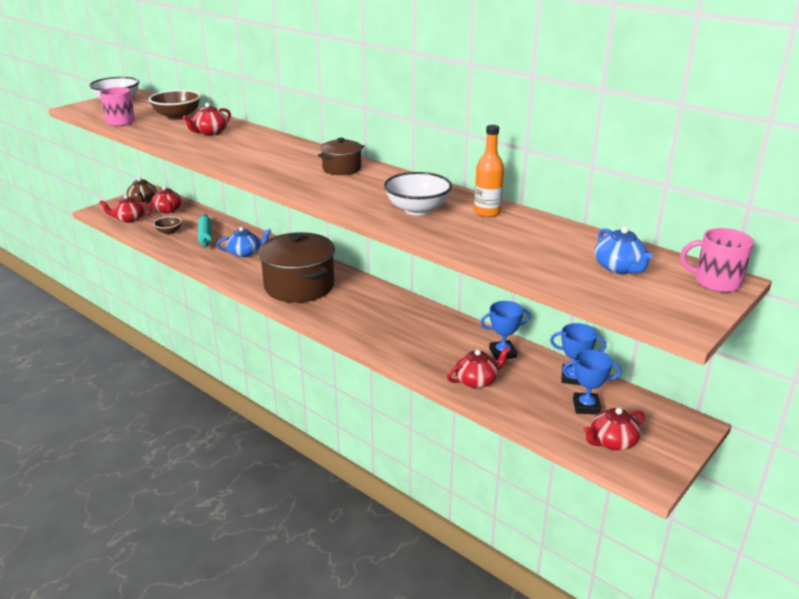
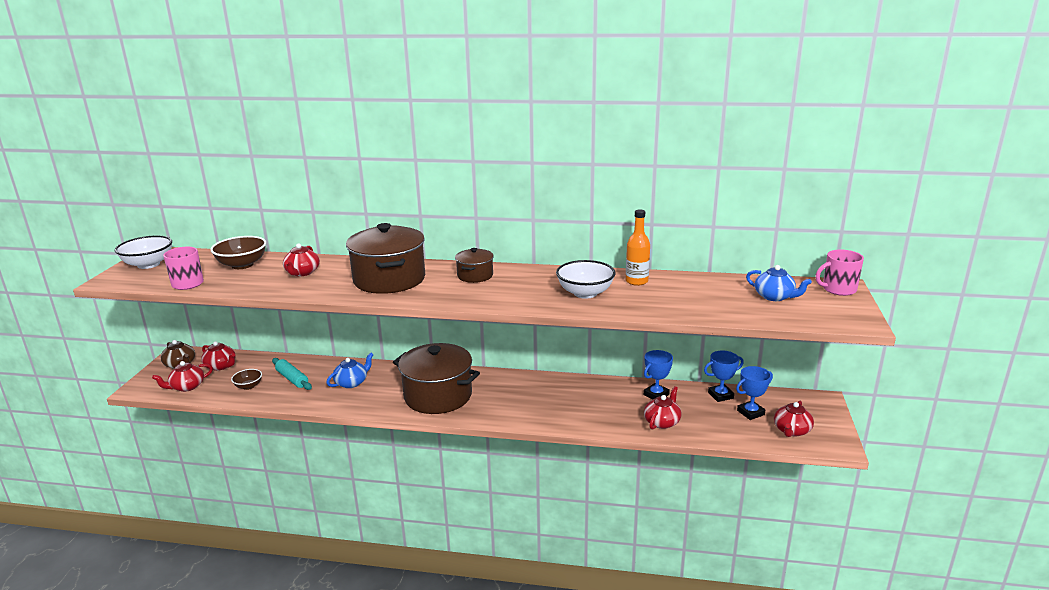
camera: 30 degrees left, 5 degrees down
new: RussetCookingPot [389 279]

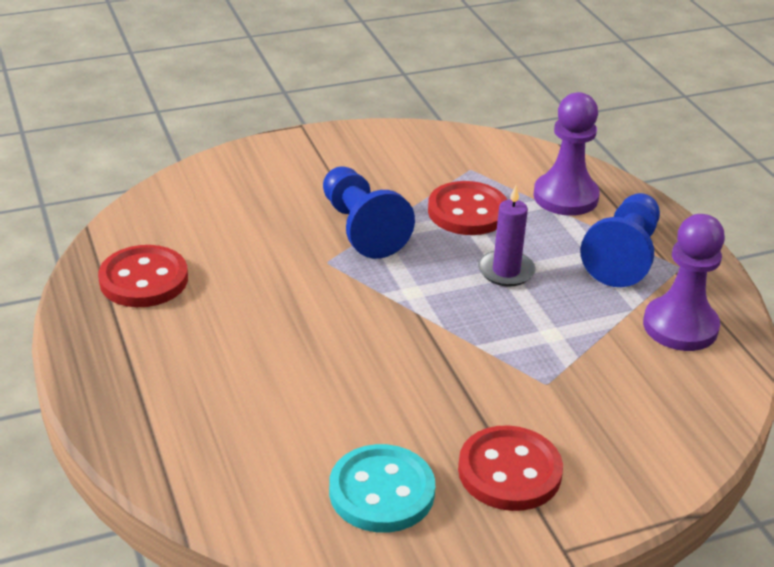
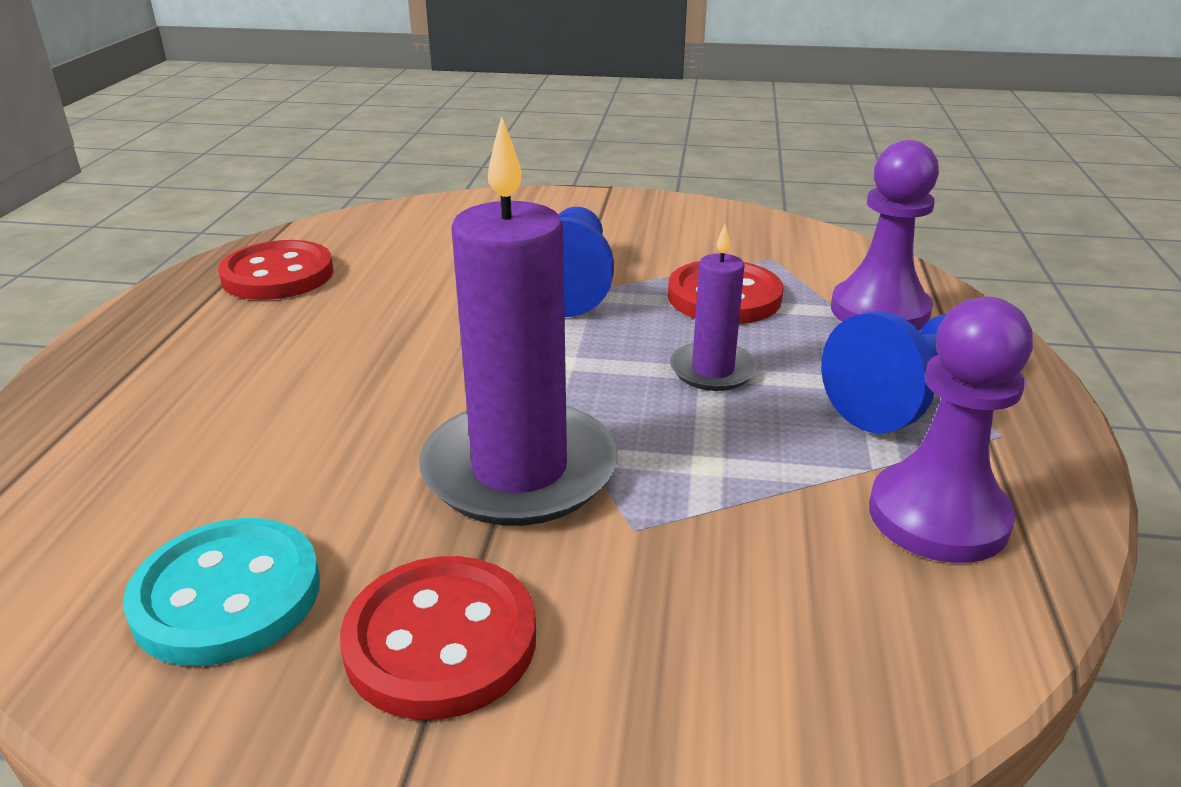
camera: 30 degrees right, 5 degrees down
new: RoyalPurplePillarCandle [519 470]

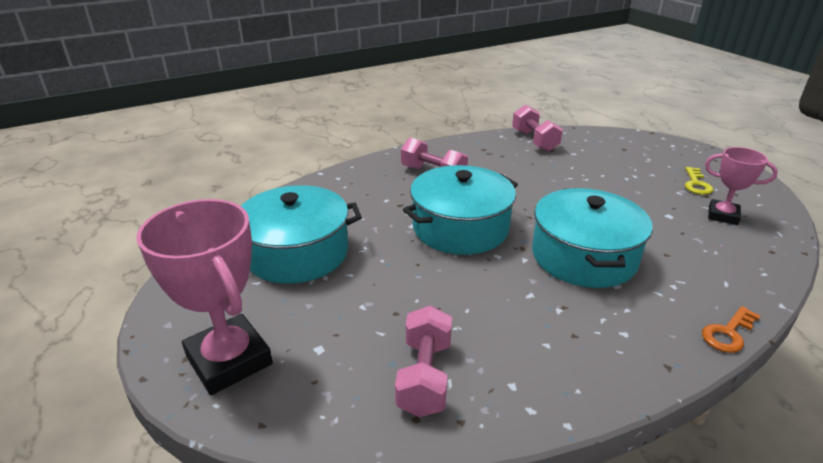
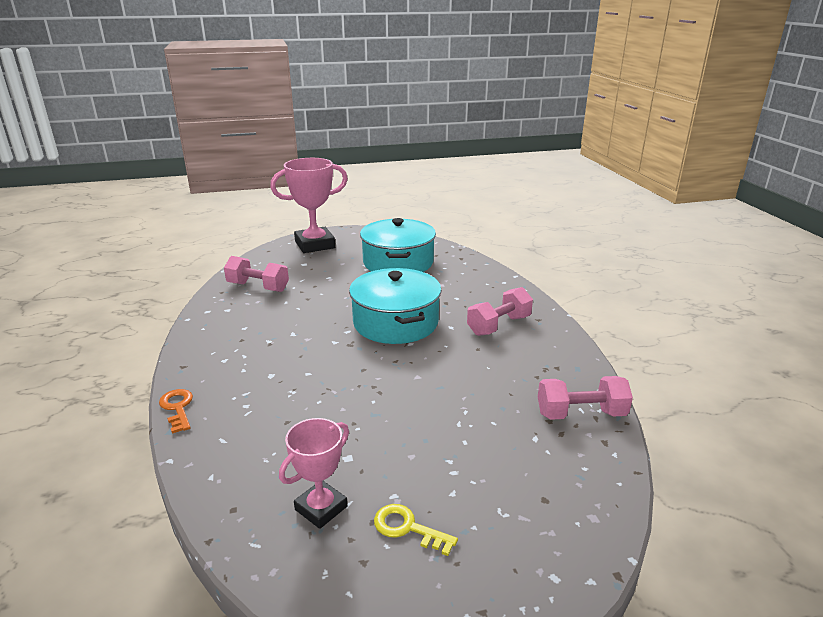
camera: 105 degrees right, 5 degrees down
gone: TealCookingPot [583 256]

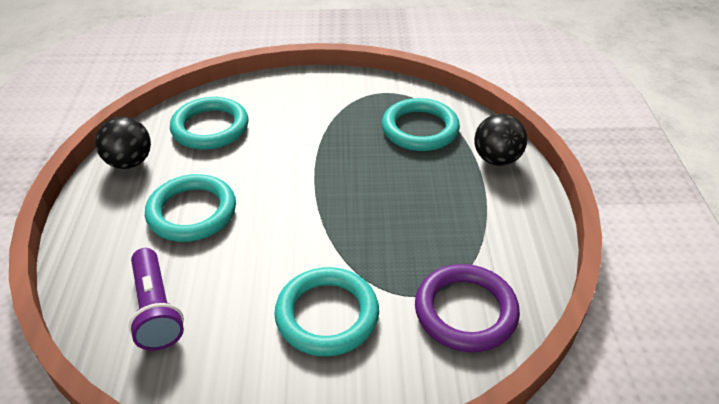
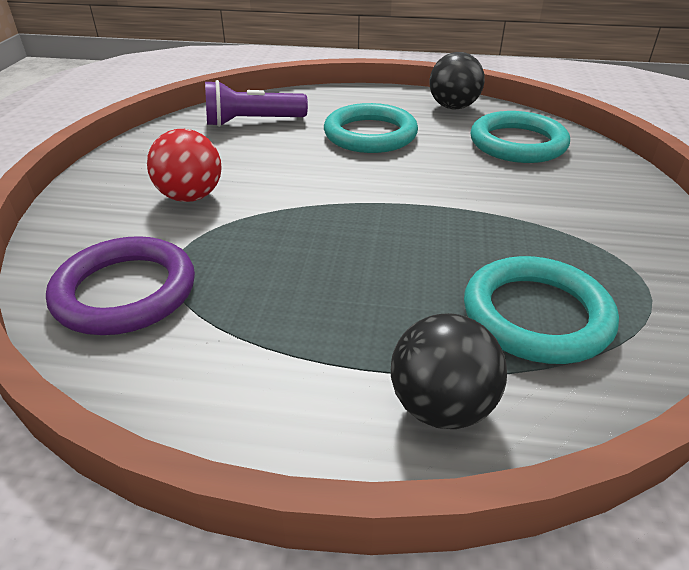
camera: 100 degrees right, 5 degrees down
swapped: TealTorus [327 315] to RedSphere [191 196]

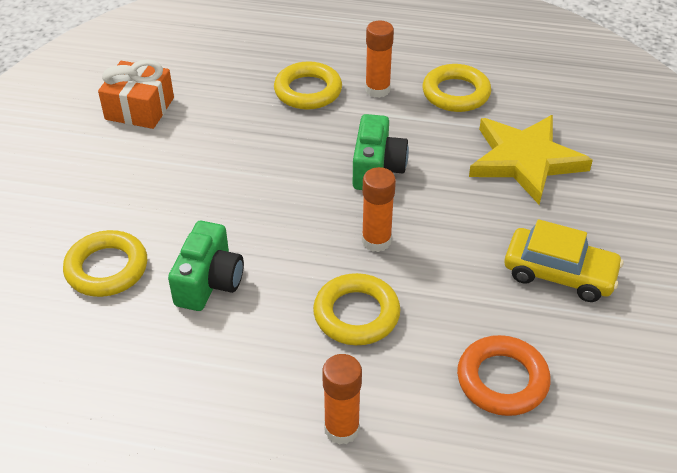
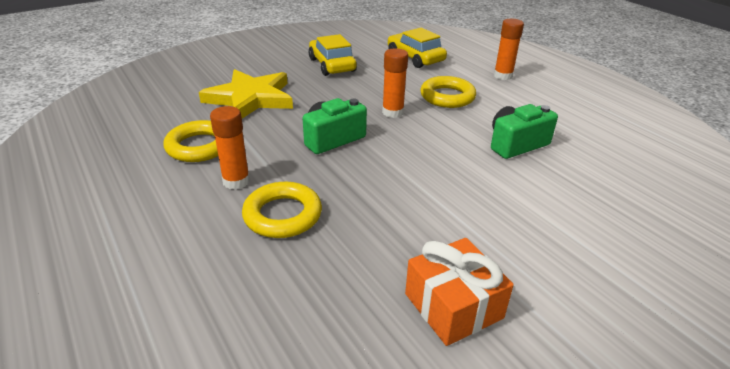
camera: 135 degrees left, 10 degrees down
gone: YellowTorus [107 268]
swapped: OrangeColouredTorus [502 380] to YellowCar [415 58]

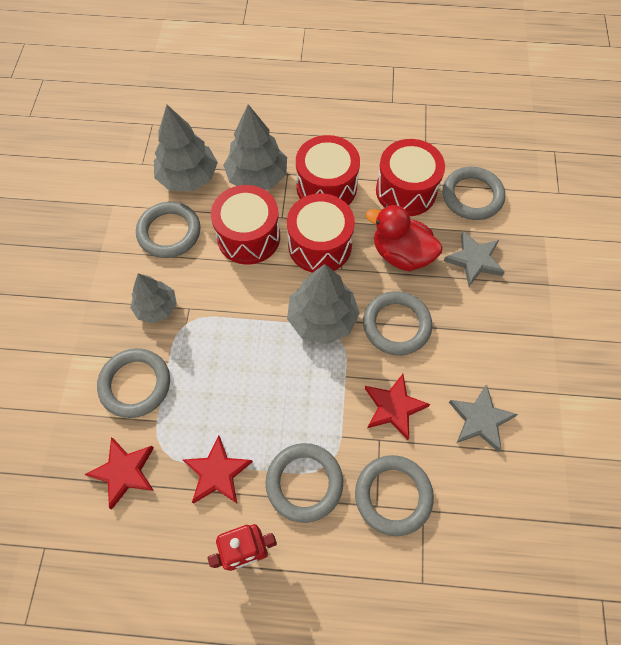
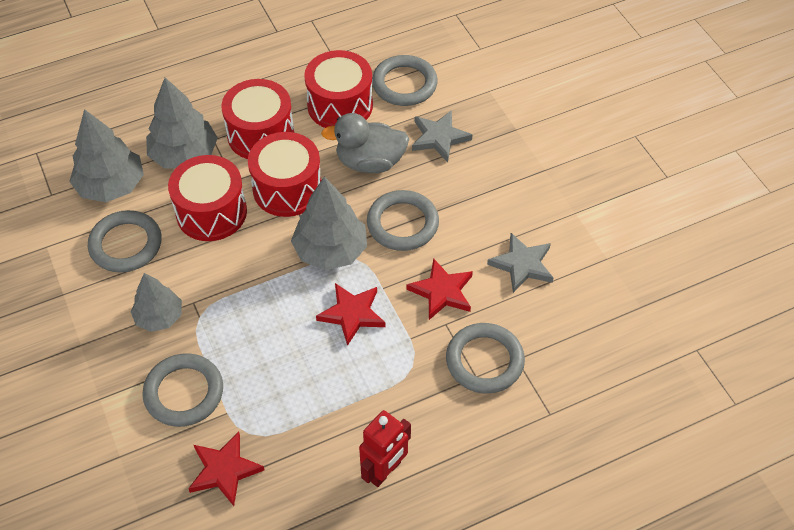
camera: 30 degrees left, 10 degrees down
gone: GrayTorus [304 483]
shifted: RedStar [217 473] to [352 314]
repainted: RedToyDuck [401 254] to GrayToyDuck [370 162]

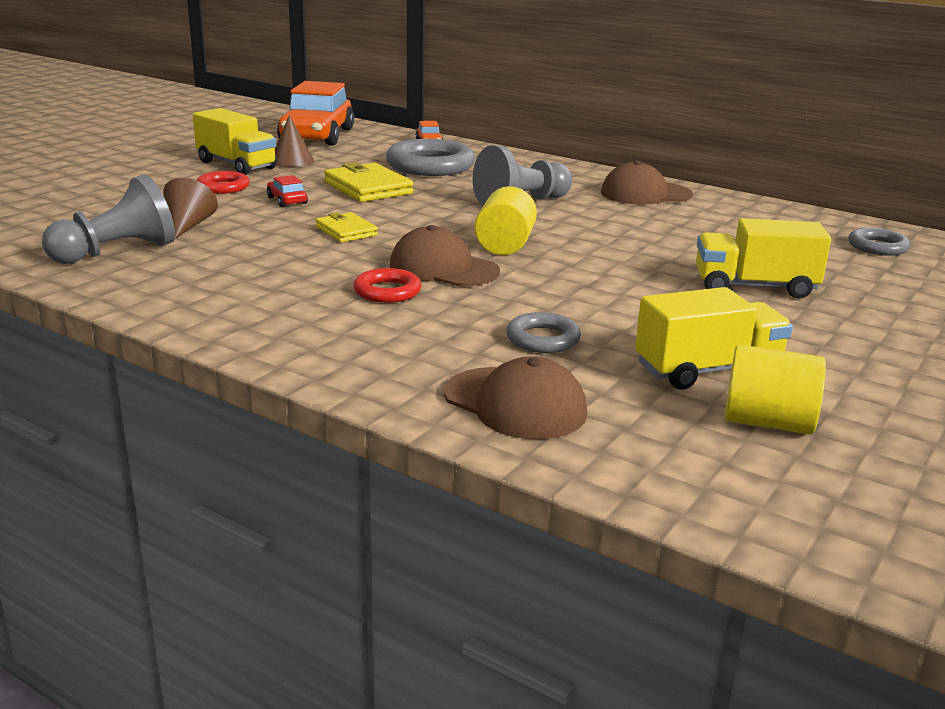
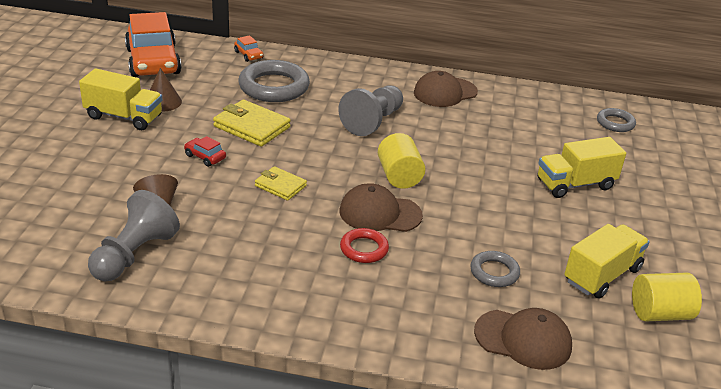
camera: 25 degrees left, 10 degrees up
gone: RedTorus [223 187]

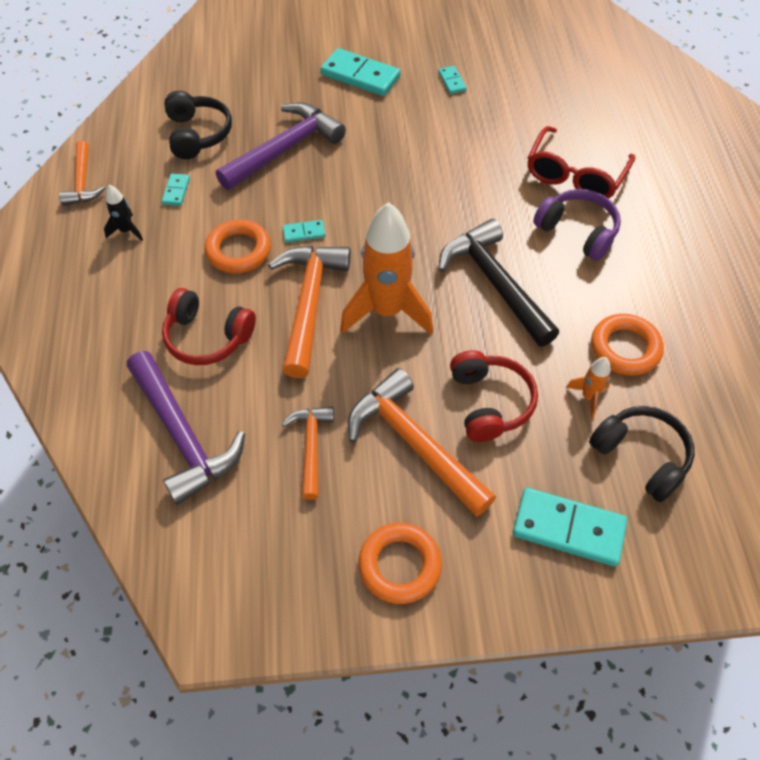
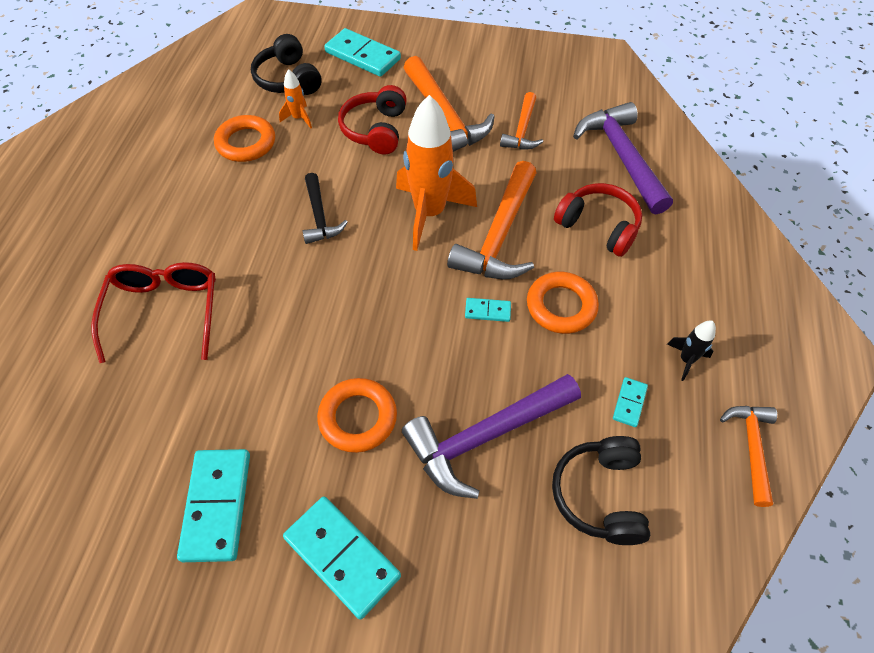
camera: 165 degrees left, 0 degrees up
gone: RoyalPurpleHeadset [577 231]
shifted: OrangeColouredTorus [399 565] to [358 418]
rotated: RedGlasses [575 175] = [164 311] 45 degrees counterclockwise
scaled: TealDominoTile [452 81] = [216 505] x2.06; BlackClawHammer [495 283] = [319 216] x0.58

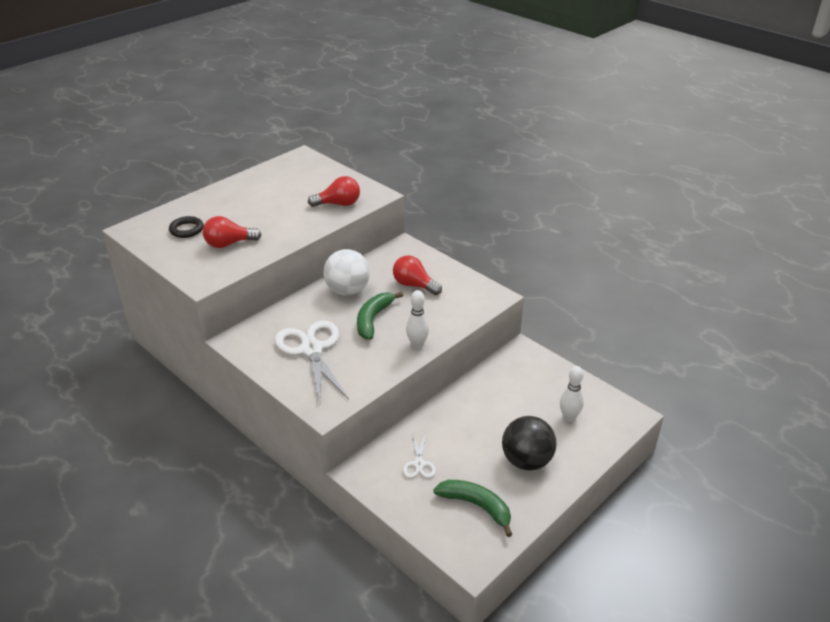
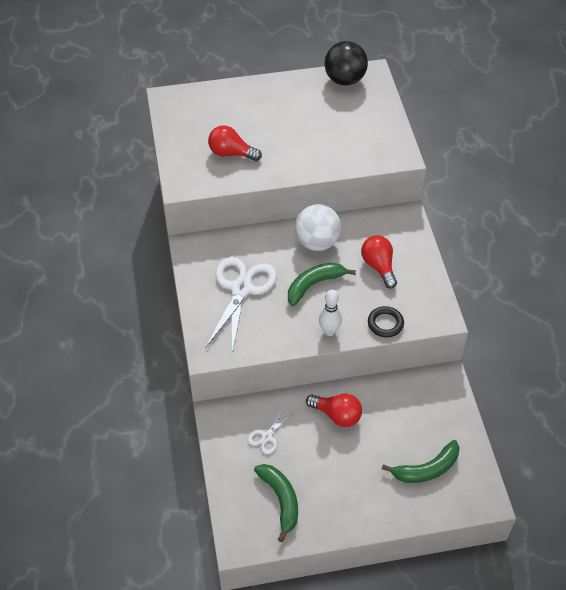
camera: 35 degrees right, 15 degrees up
shifted: BlackTorus [186 230] to [385 323]; RedLightBulb [338 204] to [337 415]; BlackSphere [526 461] to [345 80]
swapped: PureWhiteBowlingPin [569 417] to GreenToyBanana [427 469]

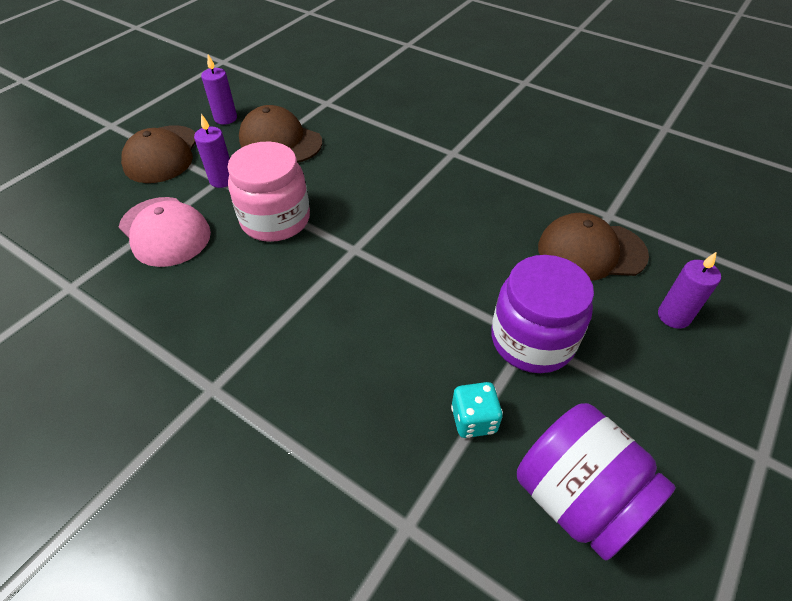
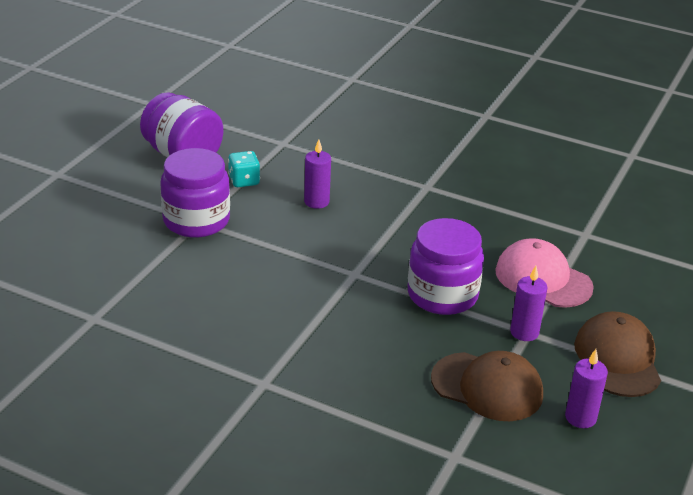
camera: 170 degrees right, 15 degrees down
gone: RussetCap [591 251]
shifted: RoyalPurplePillarCandle [673 316] to [316 202]
repainted: RosyJar [275 220] to RoyalPurpleJar [442 295]

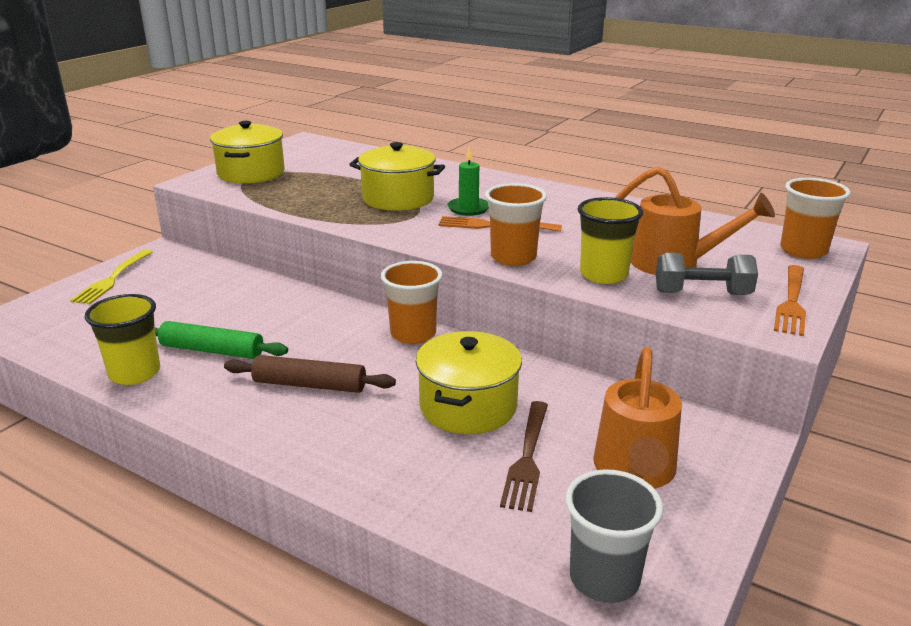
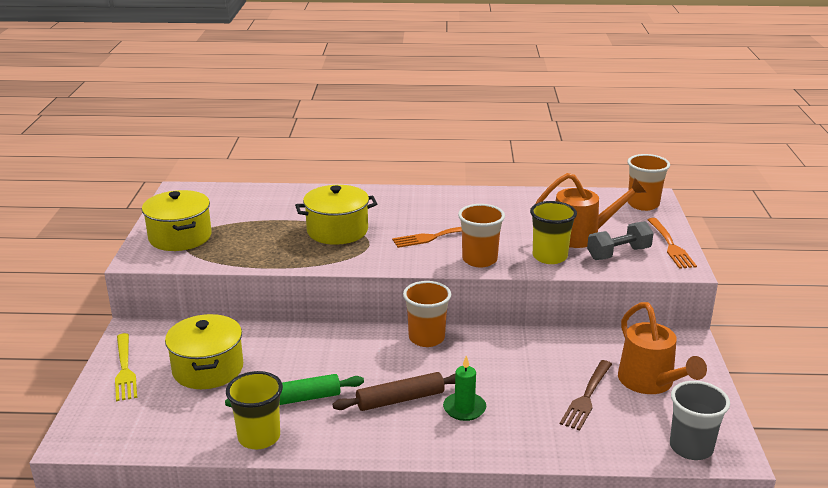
camera: 30 degrees left, 0 degrees up
shifted: YellowCookingPot [468 406] to [208 369]; GreenPillarCandle [468 208] to [464 408]
rotated: RussetDinnerFork [527 458] = [587 397] 45 degrees clockwise

